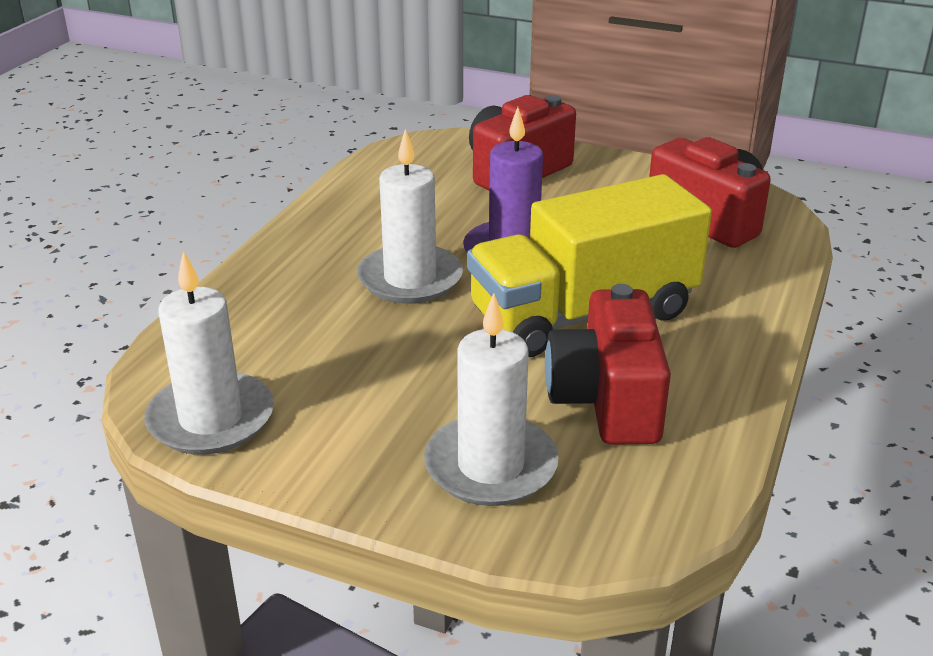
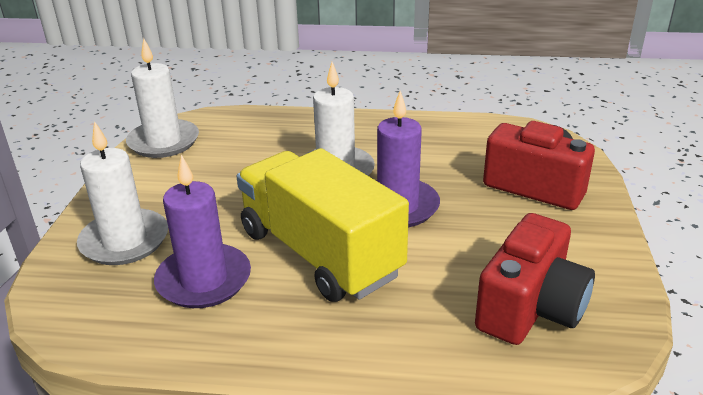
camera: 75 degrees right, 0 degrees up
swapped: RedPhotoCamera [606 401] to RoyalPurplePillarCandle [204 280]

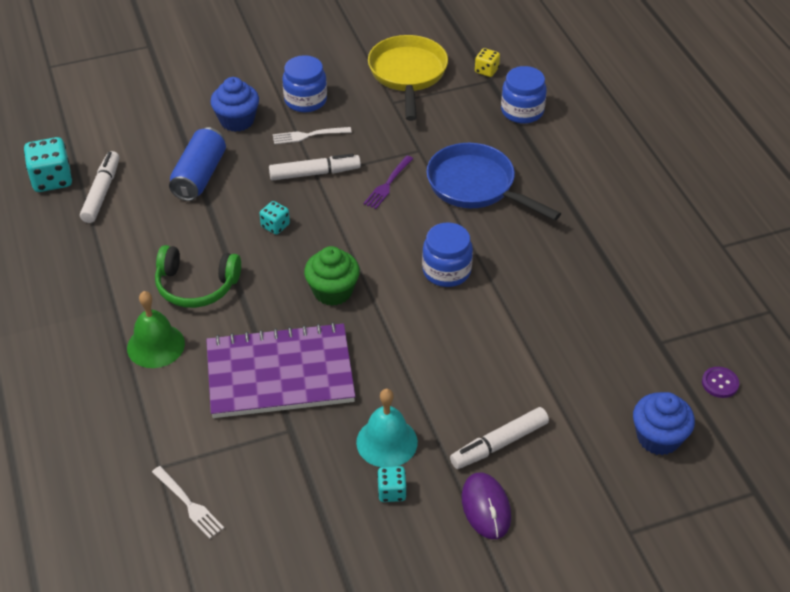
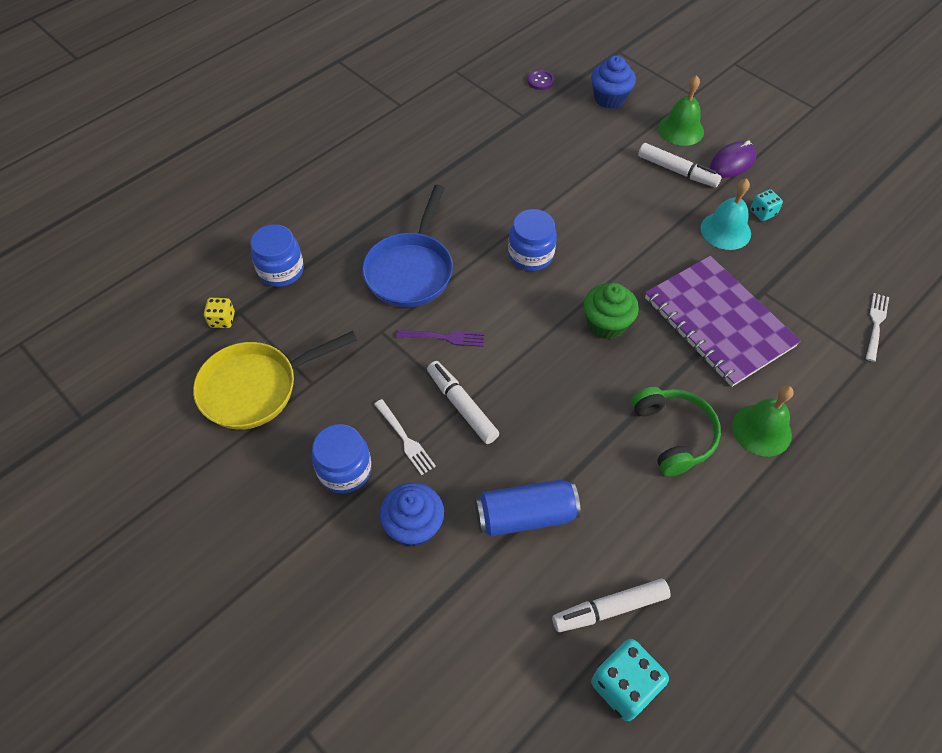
camera: 115 degrees left, 10 degrees up
gone: TealDice [275 226]
new: GreenBell [681 129]

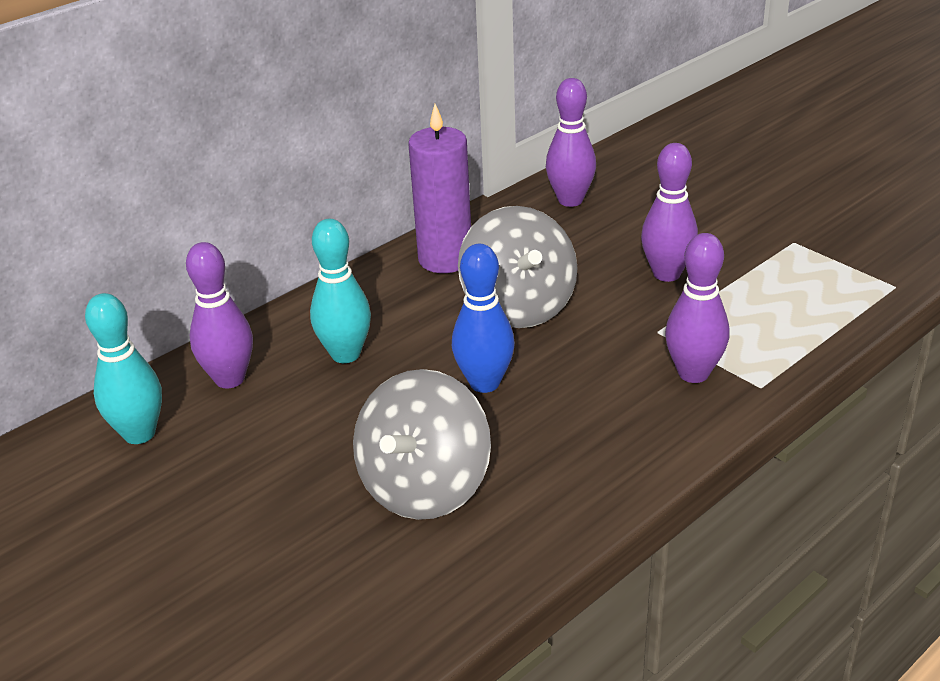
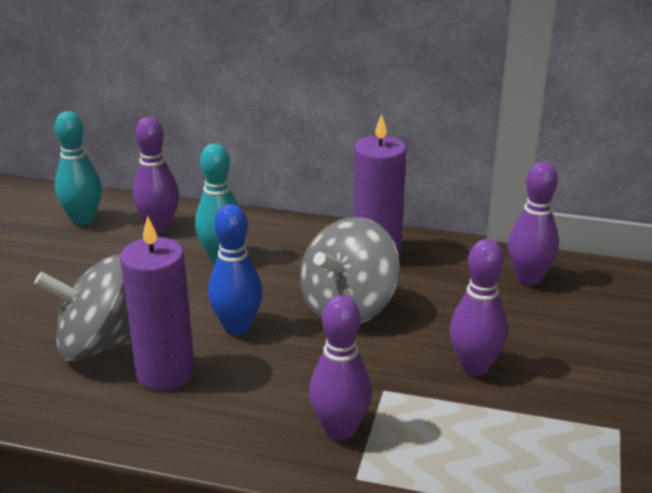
camera: 55 degrees right, 5 degrees down
new: RoyalPurplePillarCandle [165 372]

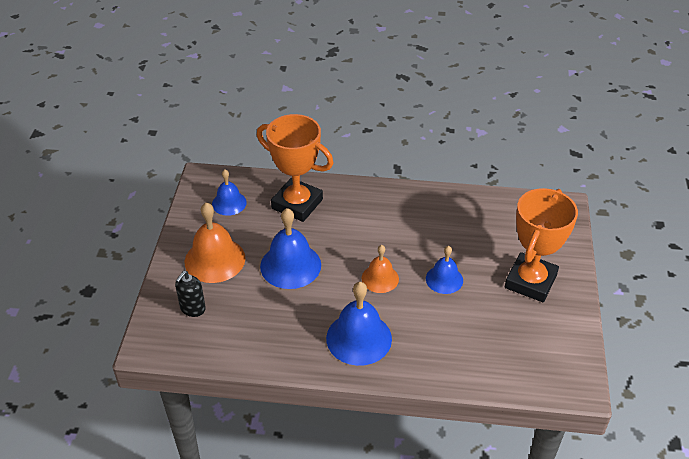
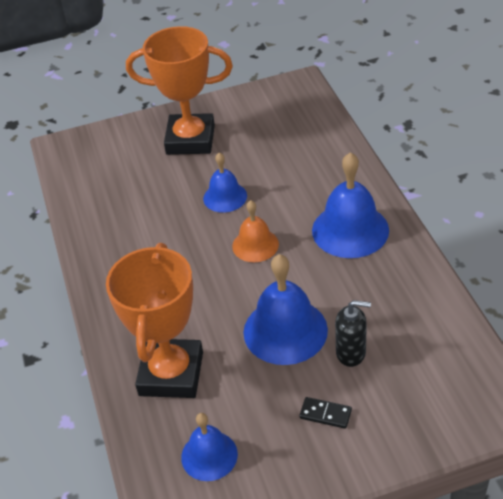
camera: 110 degrees left, 0 degrees up
shifted: BlackSoapDispenser [192 308] to [351 353]
swapped: OrangeColouredBell [215 259] to BlackDominoTile [325 414]

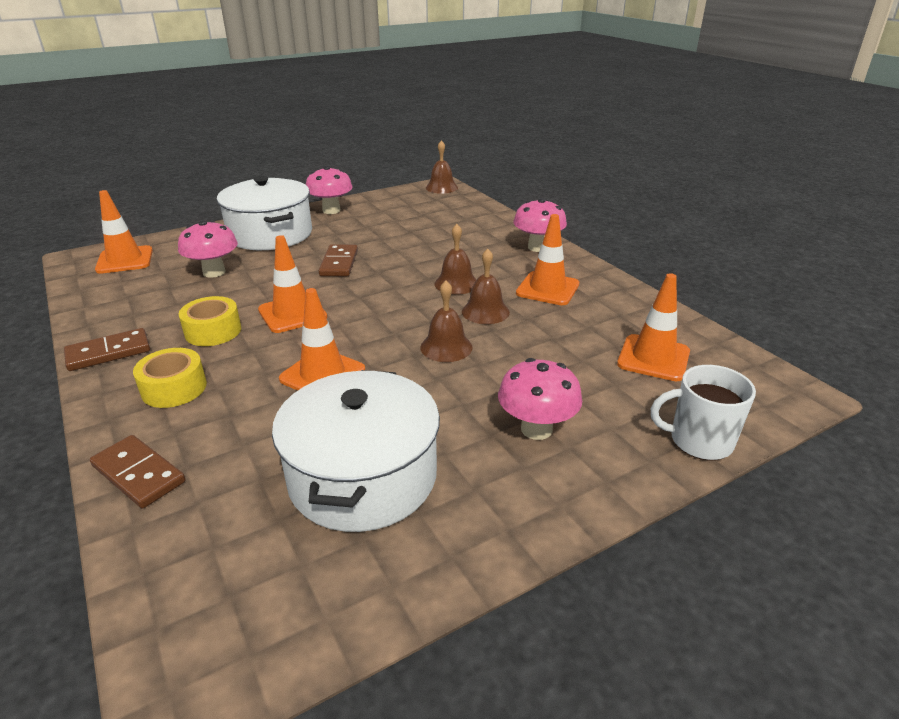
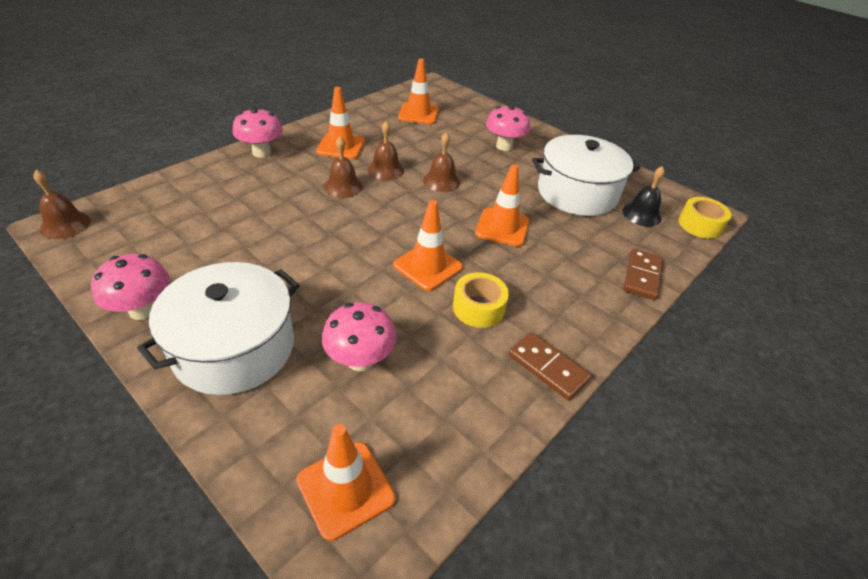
camera: 110 degrees left, 10 degrees up
gone: RussetDominoTile [339 263]; PureWhiteTeaMug [699 441]
new: BlackBell [641 214]
shifted: YellowRollOfTape [174 388] to [700 225]

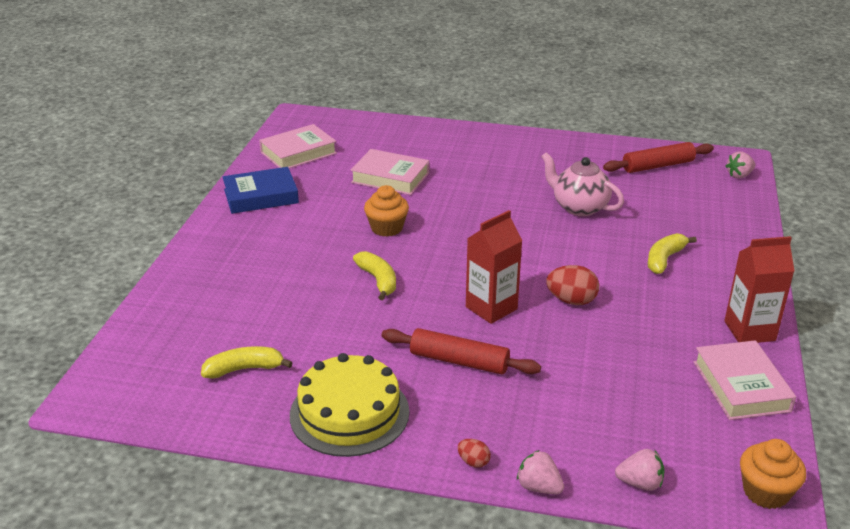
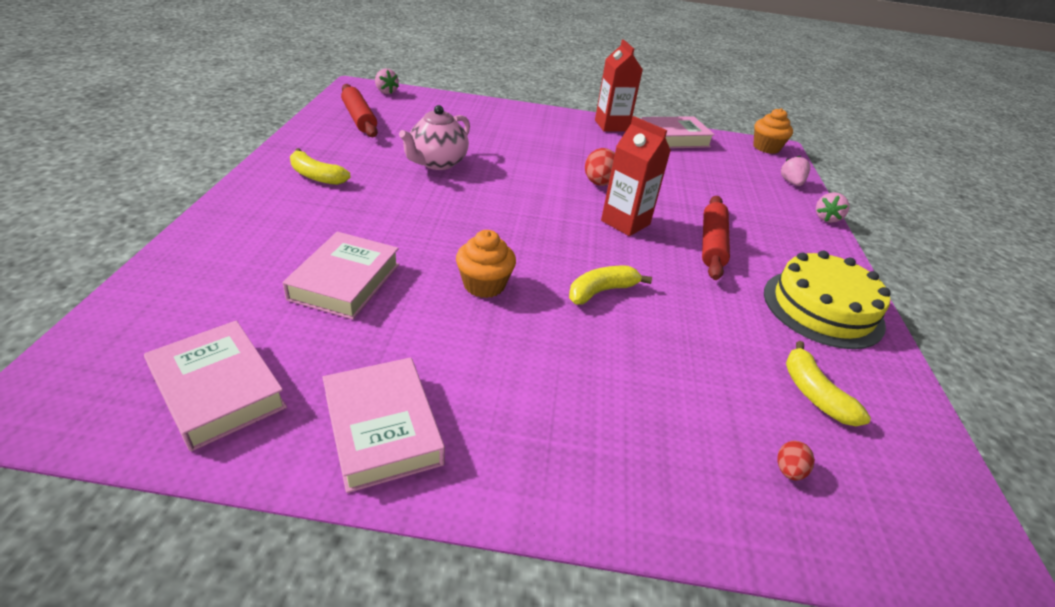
camera: 100 degrees left, 5 degrees up
shifted: RedToyEgg [473 462] to [788 470]; YellowToyBanana [664 259] to [316 176]
repainted: CobaltBook [261 196] to RosyBook [382 428]

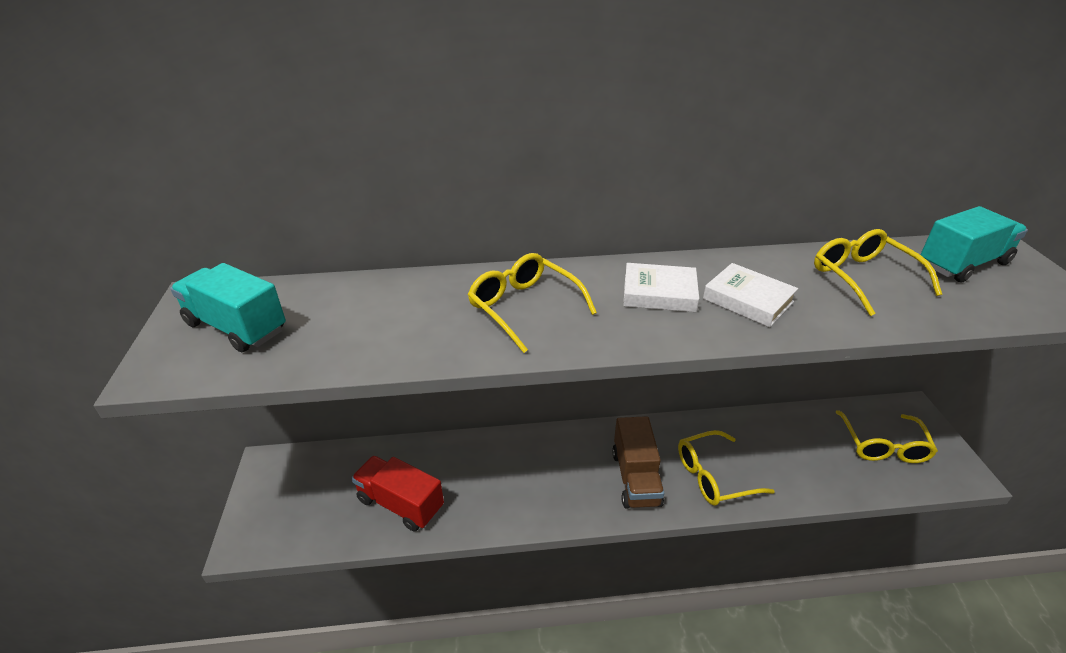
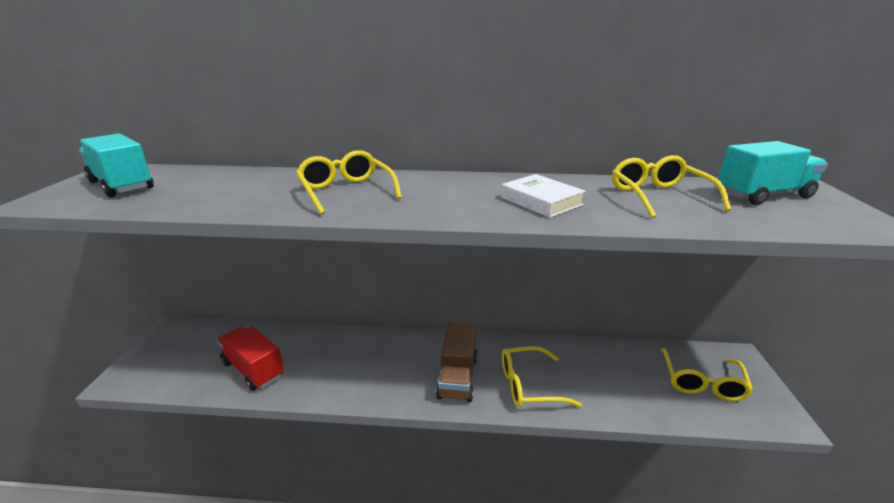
camera: 10 degrees right, 10 degrees down
gone: PureWhiteBook [659 293]

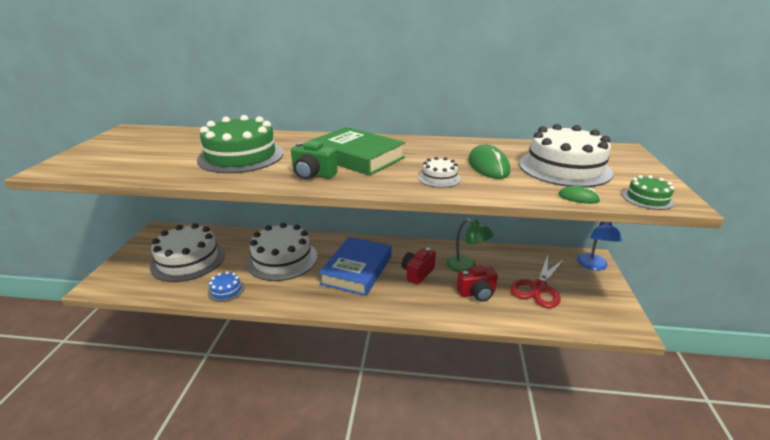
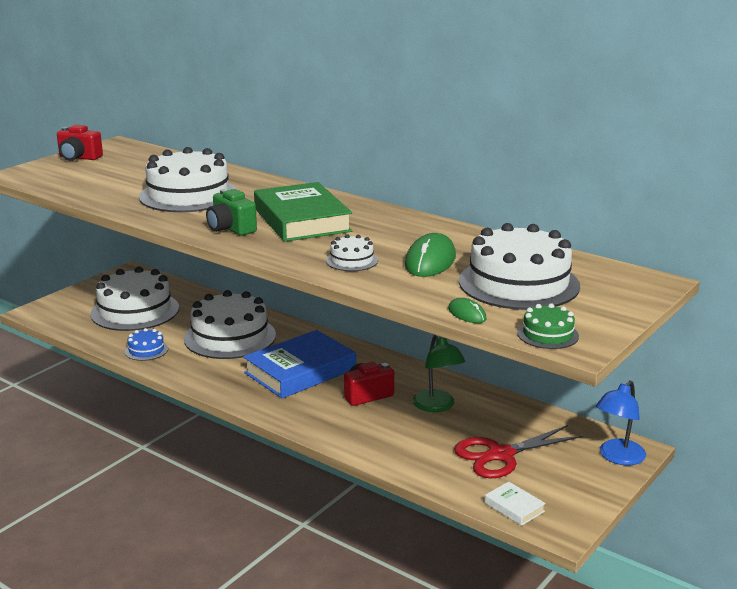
camera: 30 degrees right, 5 degrees down
new: PureWhiteBook [514 507]
shifted: RedPhotoCamera [477 293] to [79 158]
repainted: GreenCake [241 156] to PureWhiteCake [188 195]

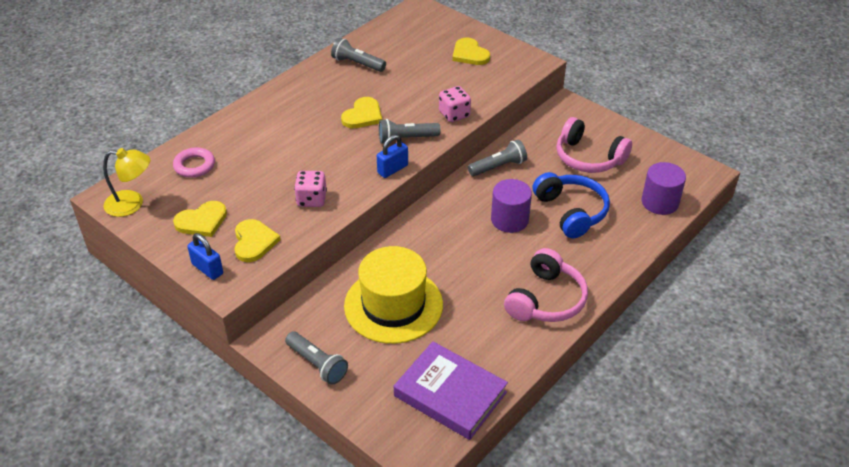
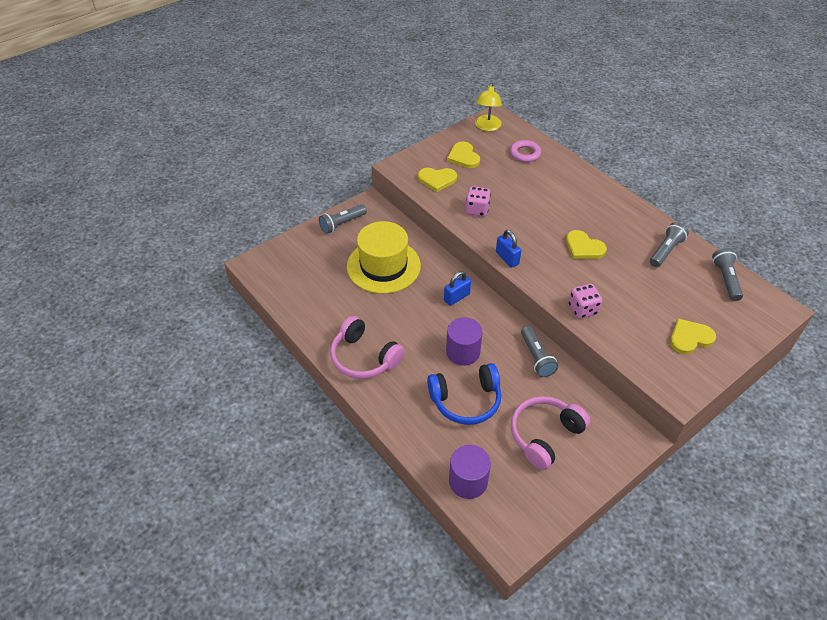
camera: 100 degrees right, 5 degrees up
gone: RoyalPurpleBook [450 394]
shifted: CobaltLock [207 269] to [456 297]; GrayFlashlight [406 139] to [726 279]

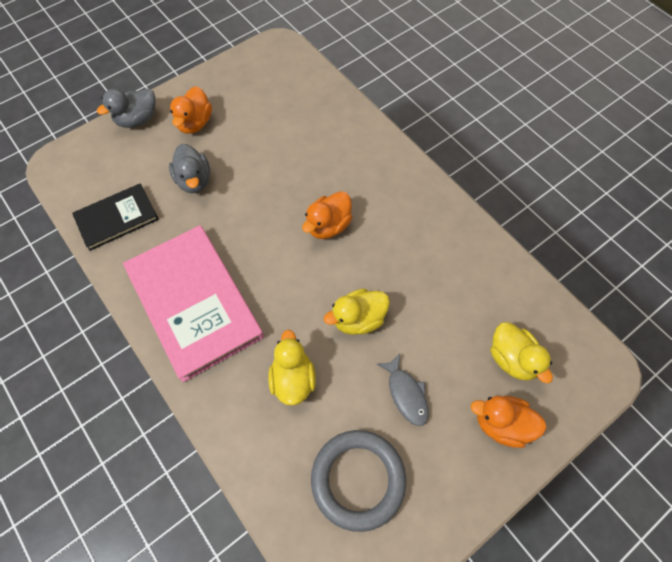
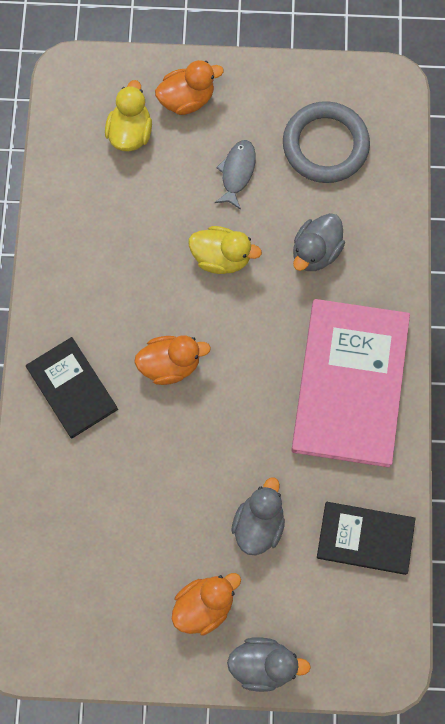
camera: 140 degrees left, 10 degrees up
new: BlackBook [72 388]
repainted: YellowToyDuck [293 379] to GrayToyDuck [315 251]
rotated: OrangeColouredToyDuck [501 424] = [187 99] 75 degrees counterclockwise

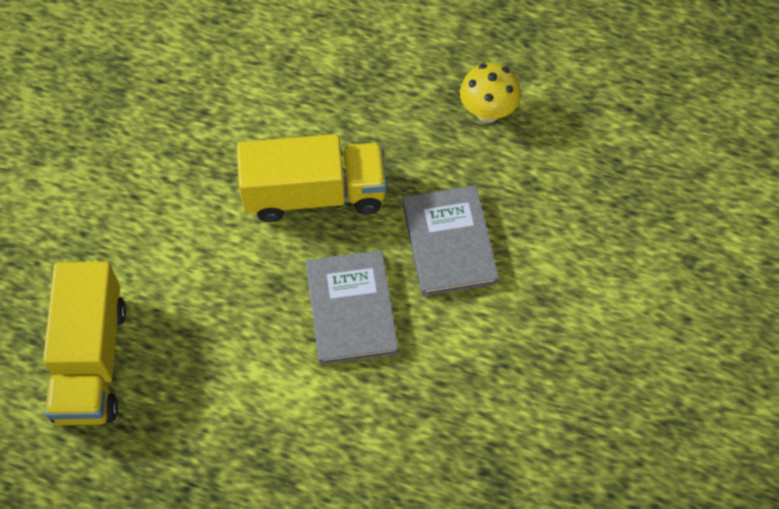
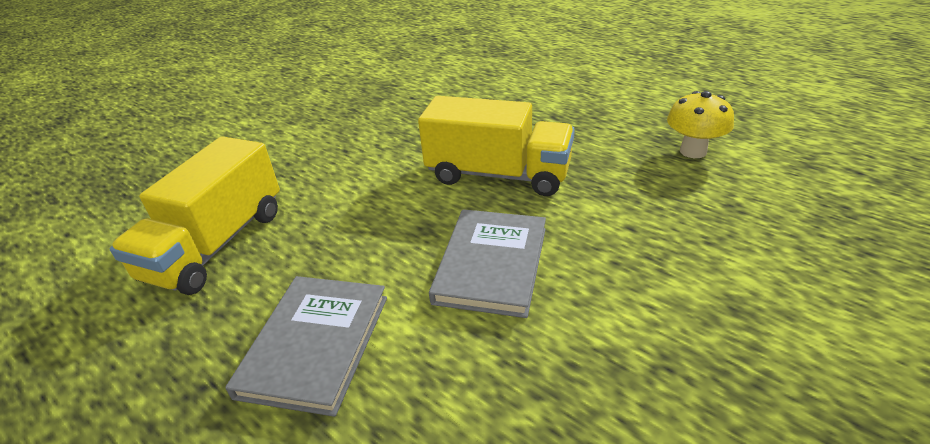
camera: 25 degrees right, 25 degrees down
shifted: GrayBook [449 243] to [315 345]

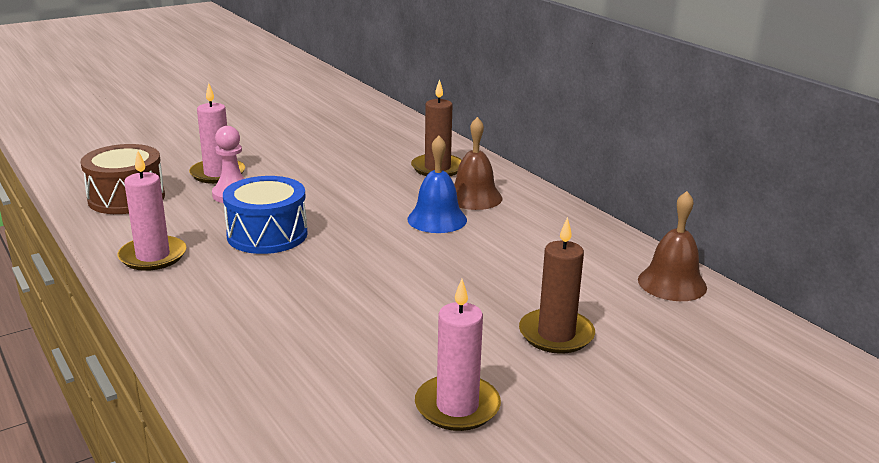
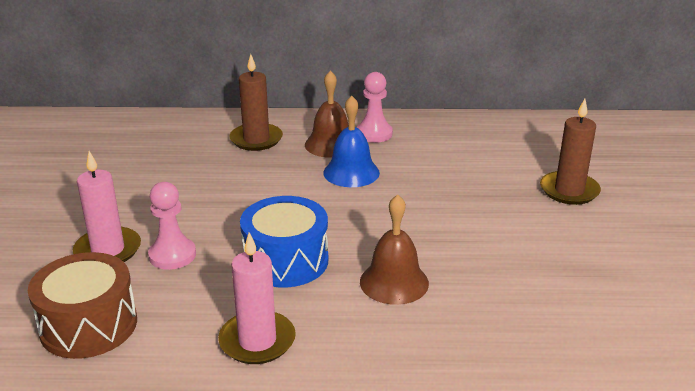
camera: 55 degrees left, 5 degrees up
gone: RosyPillarCandle [457 406]
new: RosyChessPawn [374 134]
shifted: RussetBell [672 283] to [394 282]

